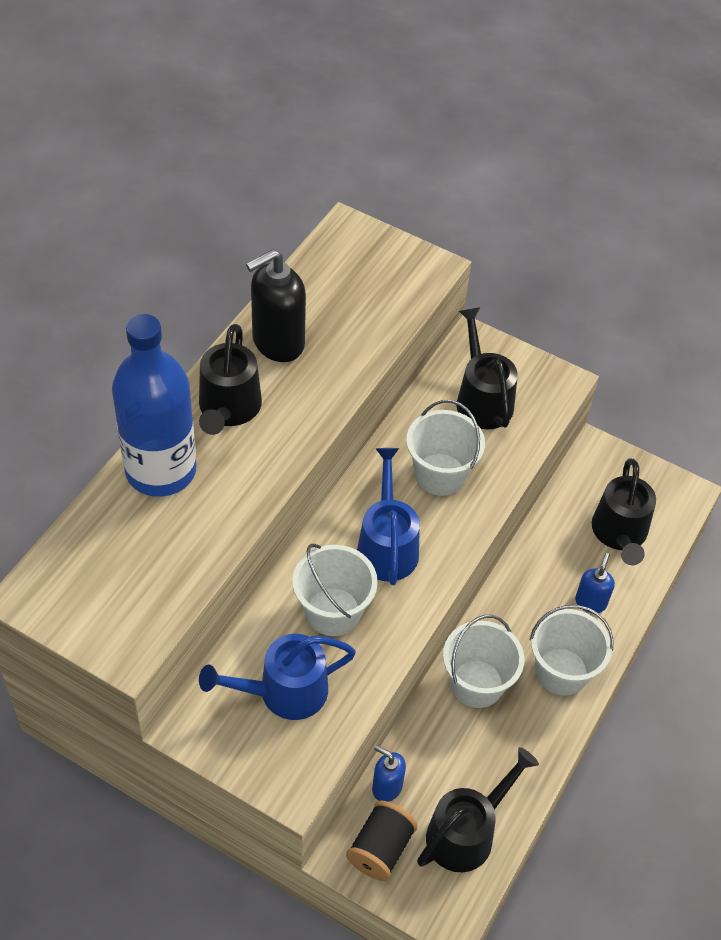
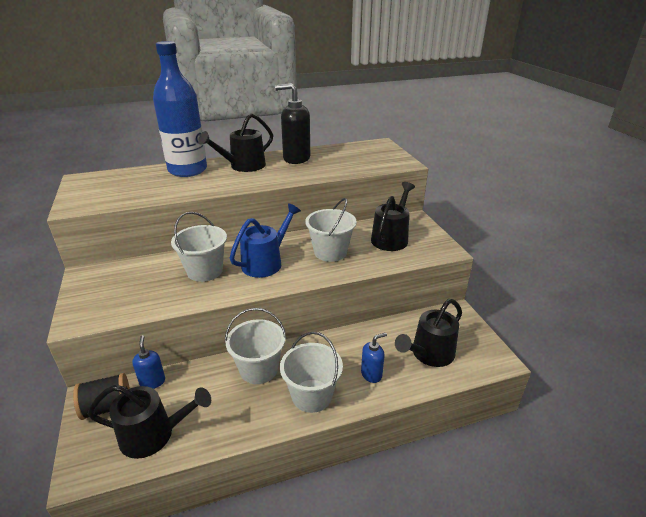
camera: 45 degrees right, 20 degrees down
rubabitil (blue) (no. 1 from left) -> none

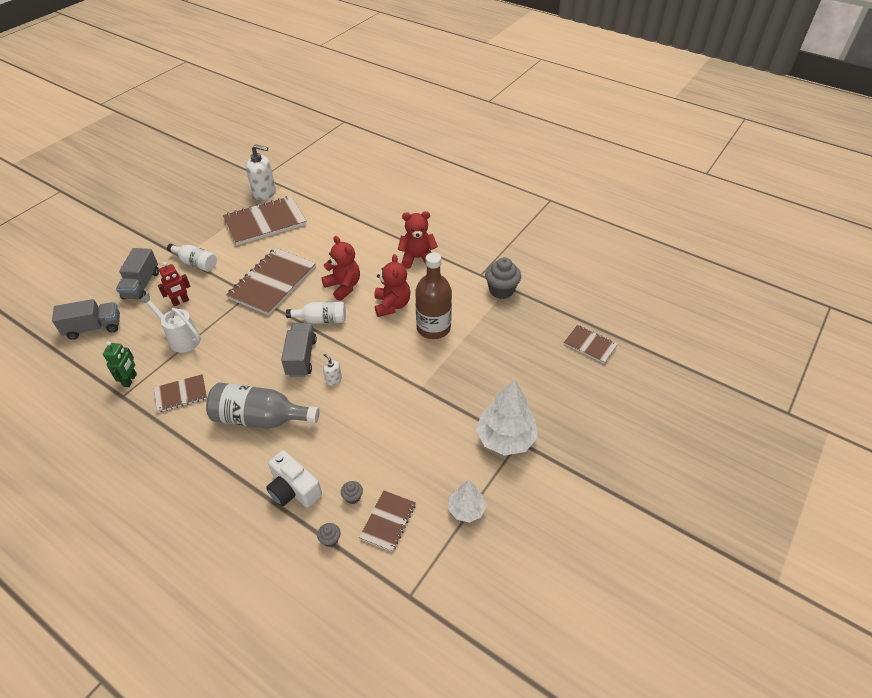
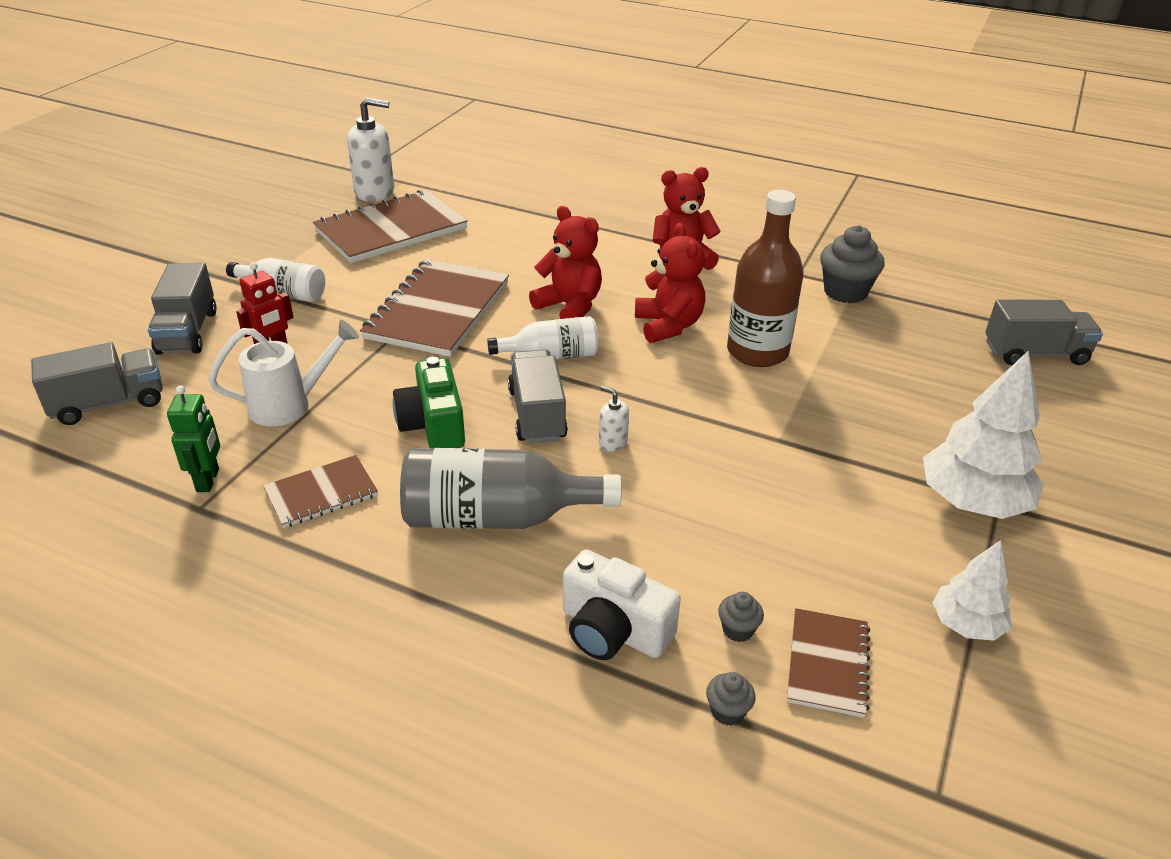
camera: 10 degrees left, 10 degrees down
rubabitil (white), 135 degrees clockwise
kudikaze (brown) (no. 5 from left) -> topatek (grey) (no. 4 from left)
none -> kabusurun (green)

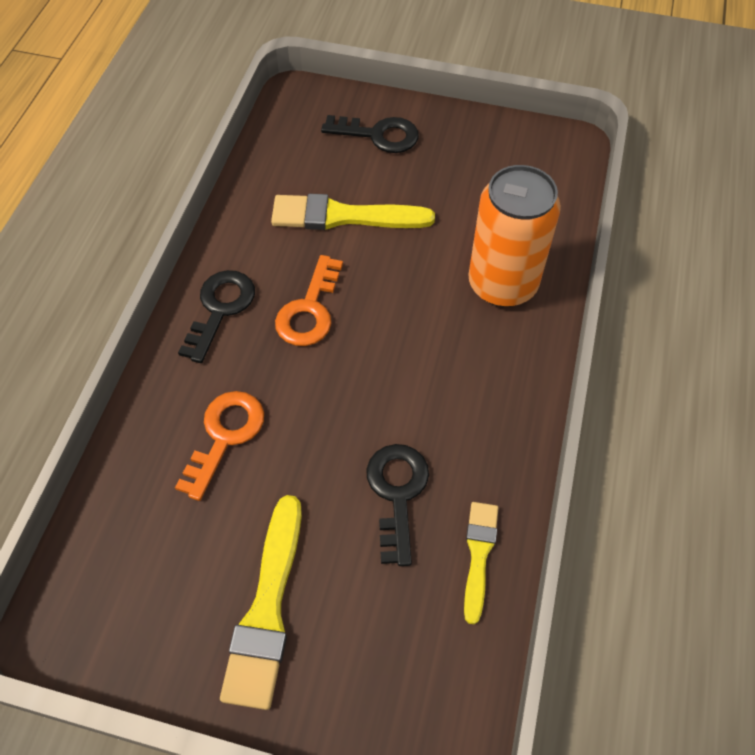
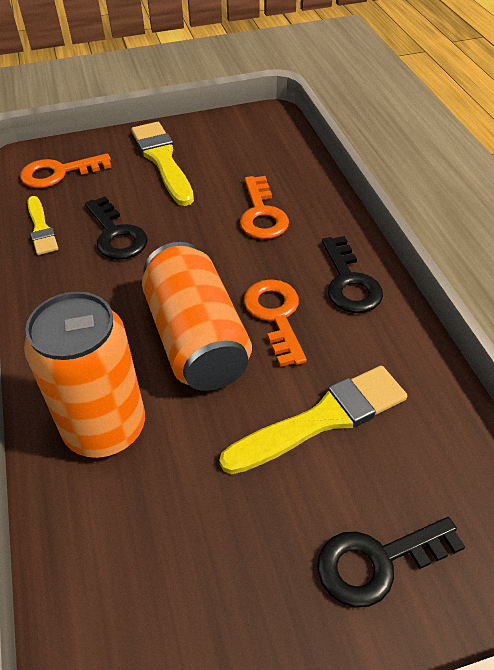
camera: 150 degrees right, 10 degrees down
none -> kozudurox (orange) (no. 1 from left)
none -> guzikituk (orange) (no. 2 from left)

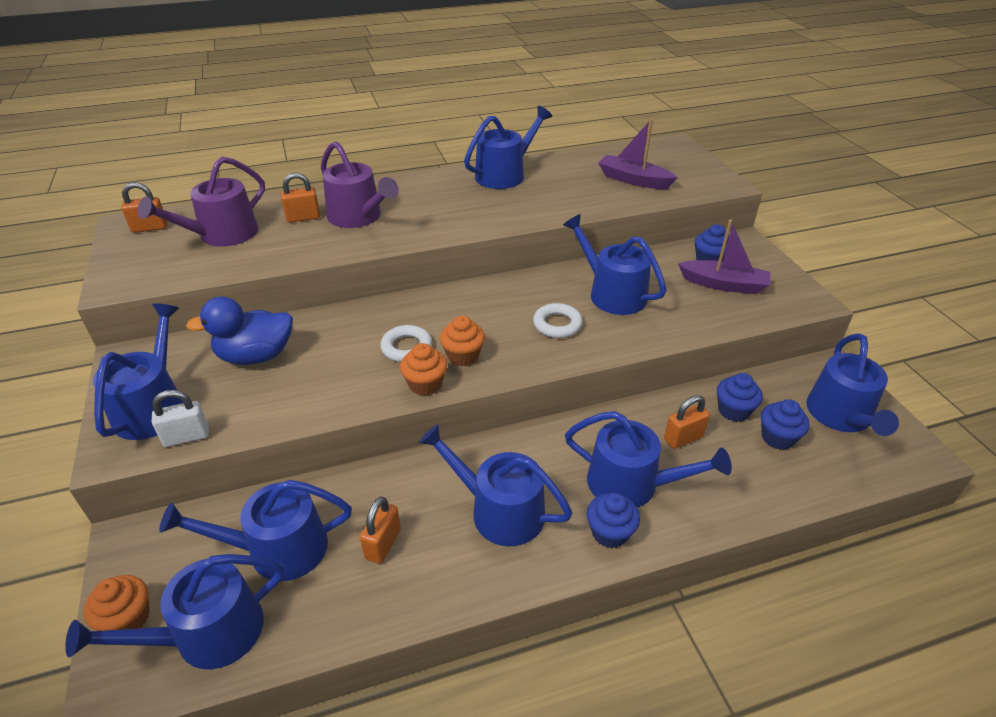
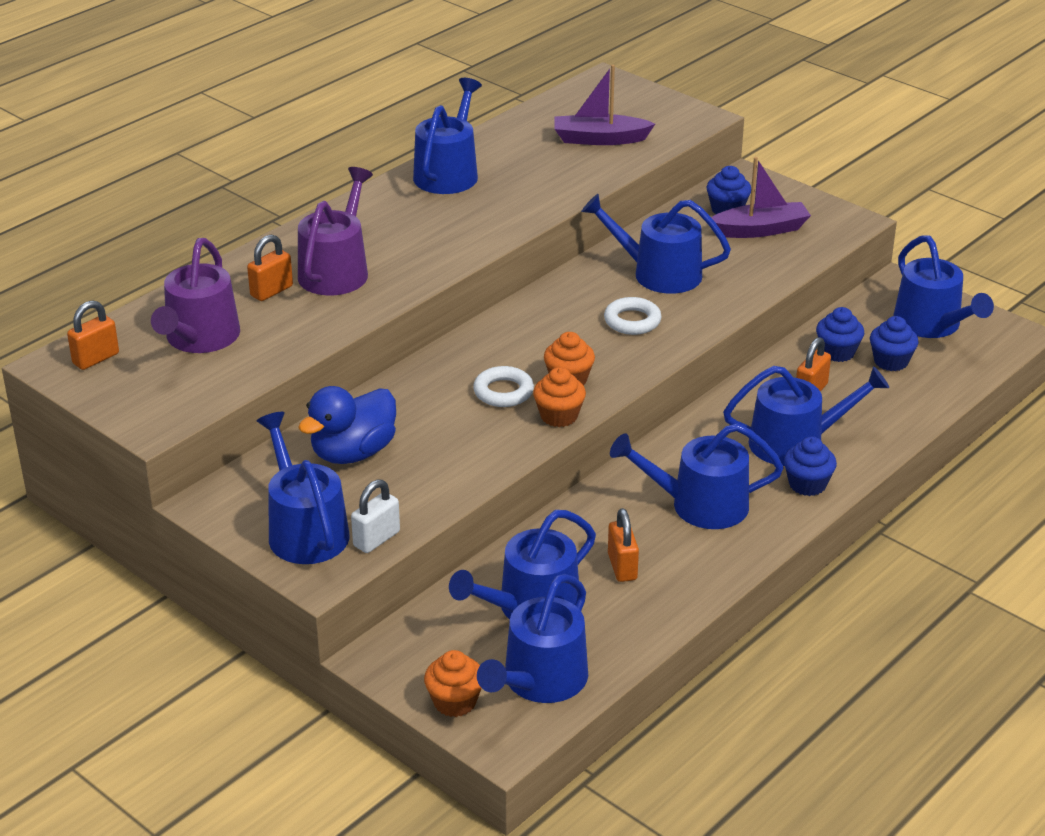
camera: 30 degrees left, 5 degrees down
rubabitil (purple) (no. 2 from left), 90 degrees counterclockwise

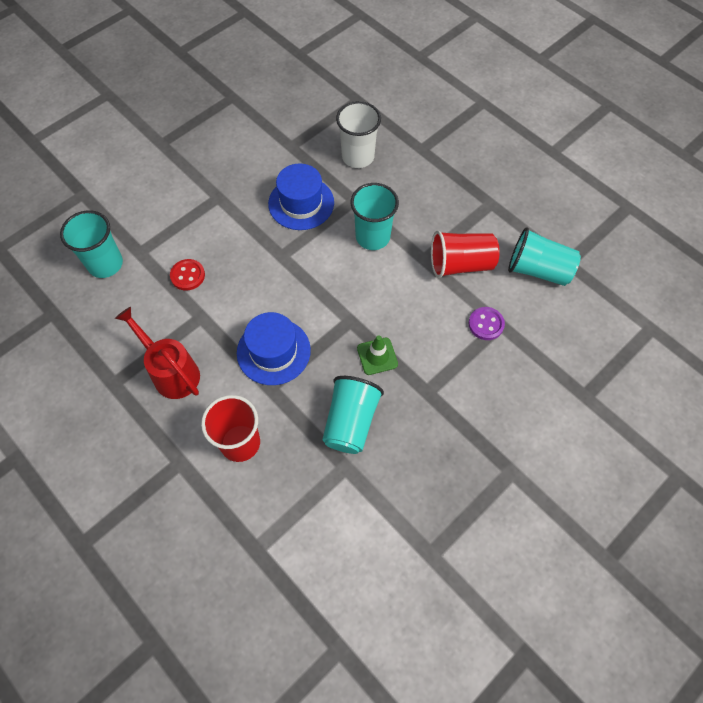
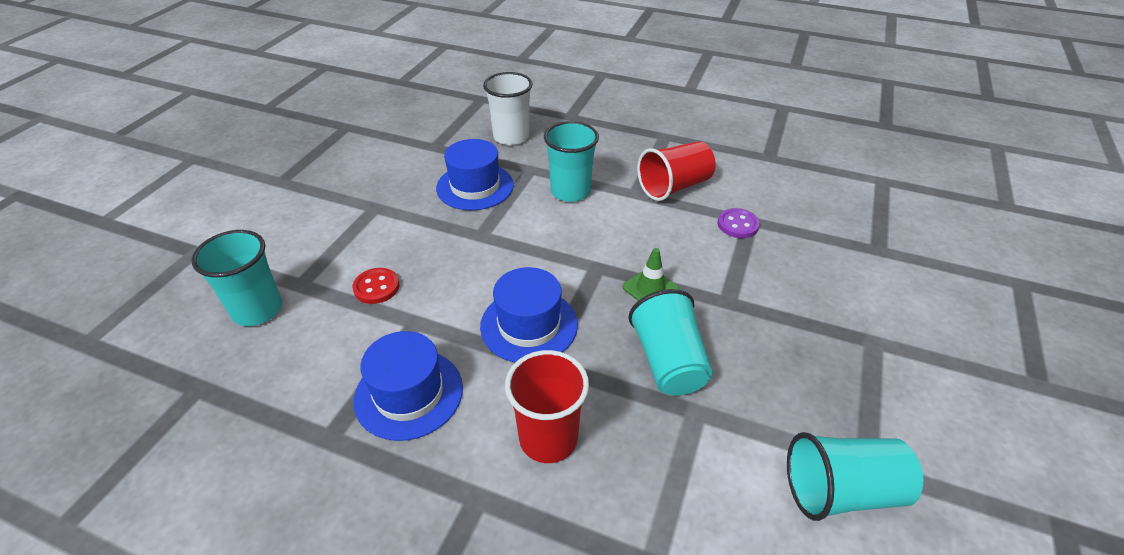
camera: 25 degrees left, 20 degrees down
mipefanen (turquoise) (no. 4 from left), relocated
rubabitil (red) -> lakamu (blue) (no. 1 from left)

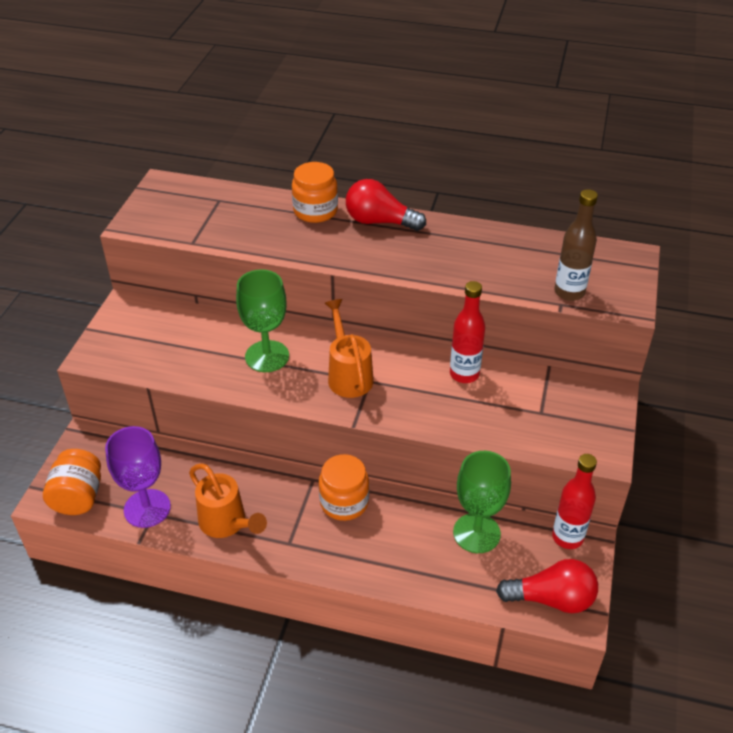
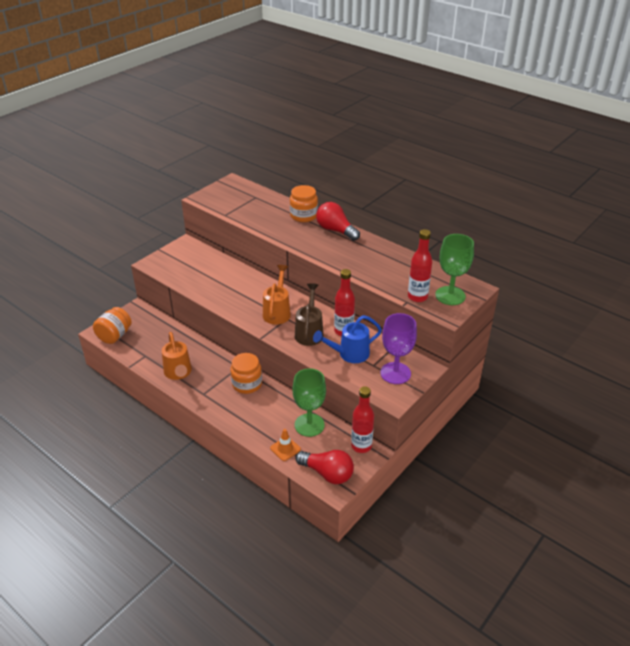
camera: 25 degrees right, 5 degrees down
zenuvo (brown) -> zenuvo (red) (no. 3 from left)
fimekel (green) (no. 1 from left in the first image) -> fimekel (green) (no. 2 from left), relocated
fimekel (purple), relocated
none -> rubabitil (brown)
none -> rubabitil (blue)
none -> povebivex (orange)

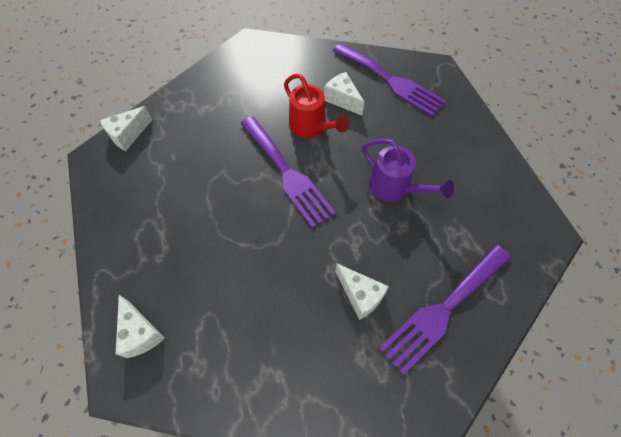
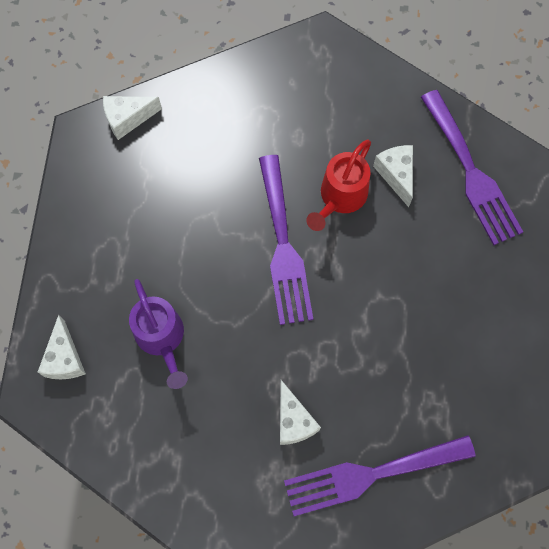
camera: 25 degrees right, 10 degrees up
rubabitil (red), 45 degrees clockwise
rubabitil (purple), relocated

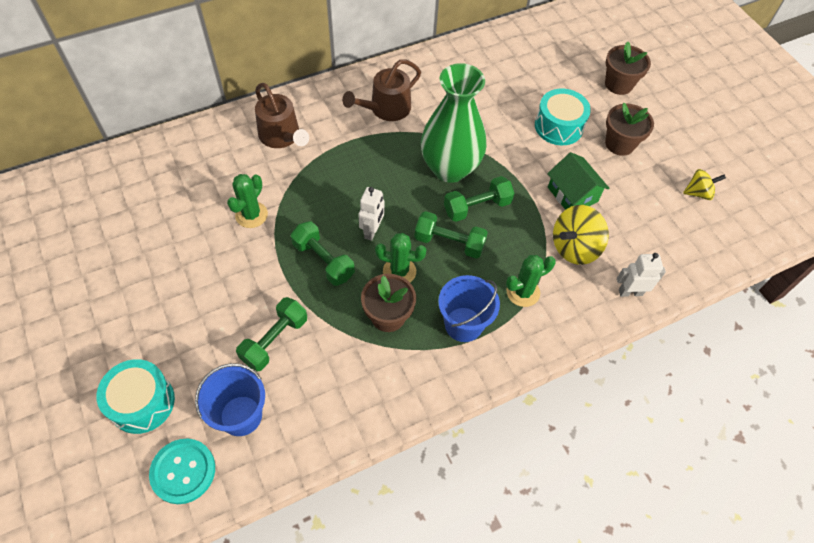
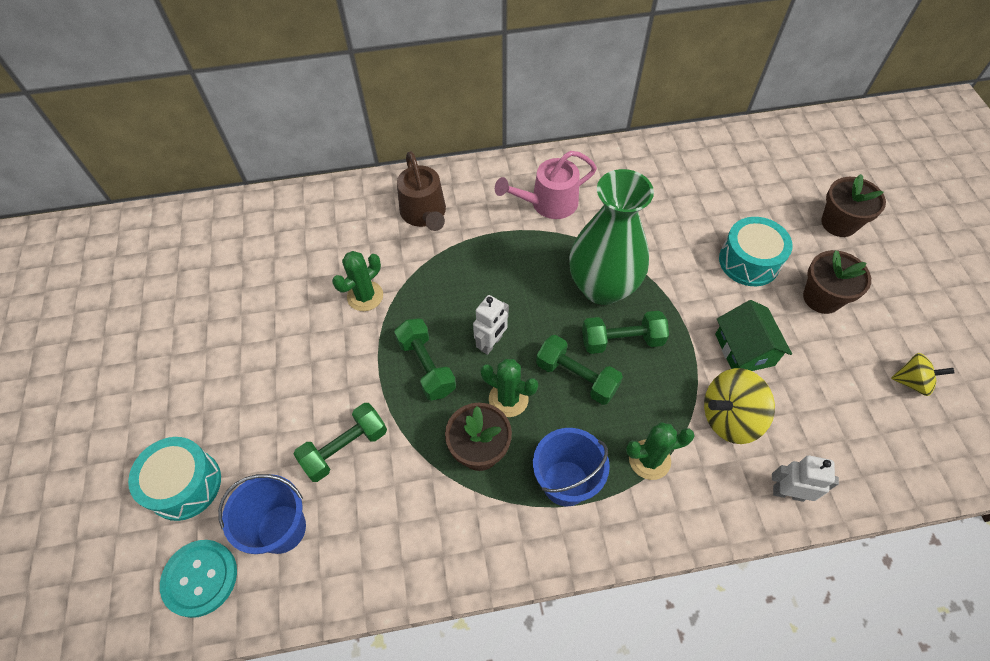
camera: 20 degrees right, 0 degrees up
rubabitil (brown) (no. 2 from left) -> rubabitil (pink)

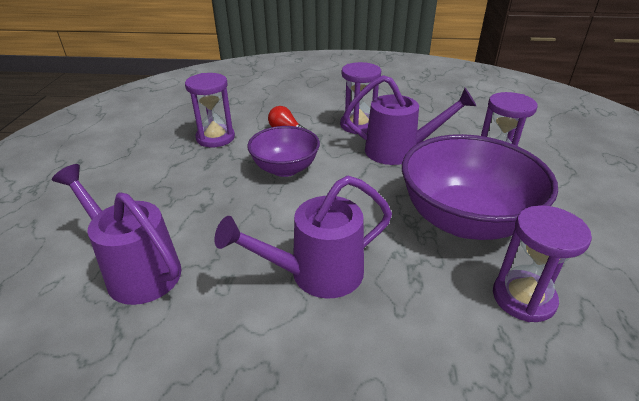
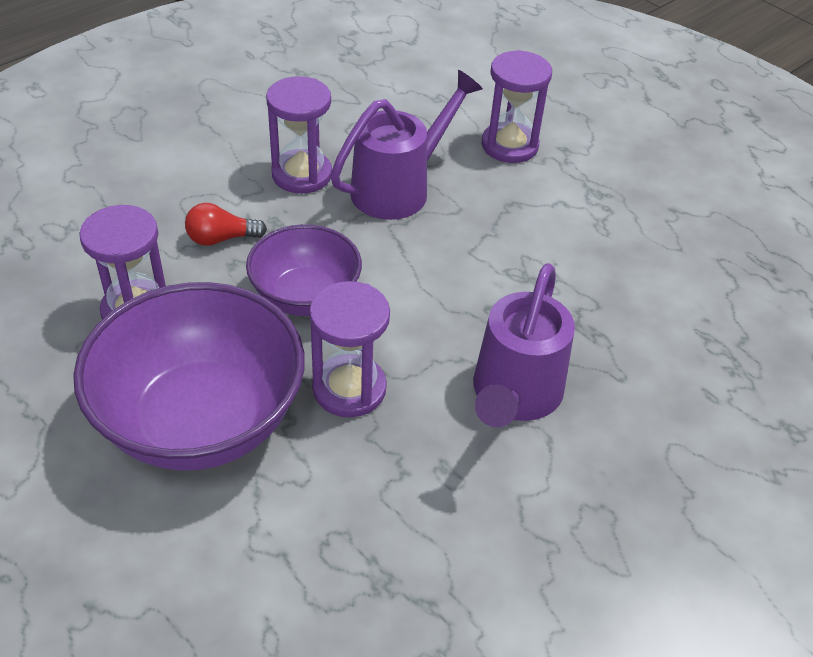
camera: 50 degrees left, 10 degrees up
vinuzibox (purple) (no. 2 from left in the first image) -> vinuzibox (purple) (no. 1 from left), relocated
rubabitil (purple) (no. 1 from left) -> none
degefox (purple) (no. 4 from left in the first image) -> degefox (purple) (no. 3 from left), relocated

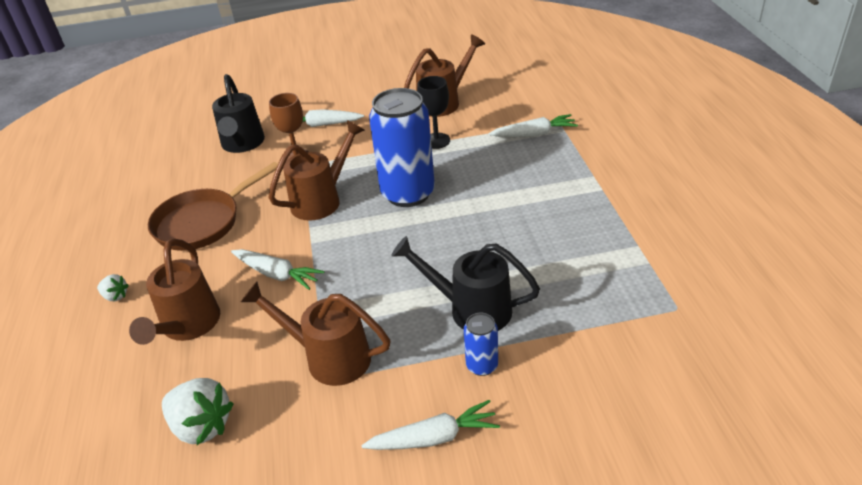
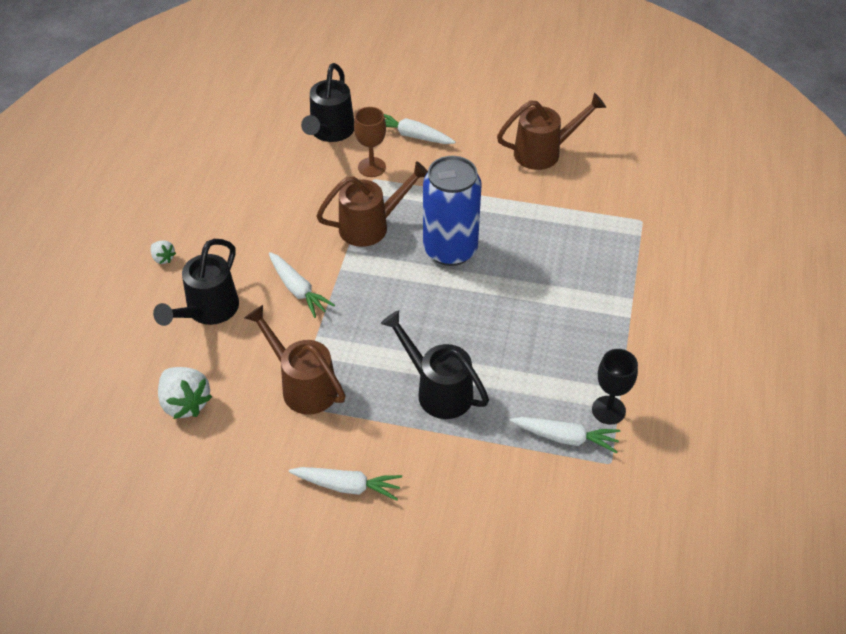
camera: 20 degrees right, 10 degrees up
fimekel (black), relocated
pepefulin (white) (no. 4 from left), relocated
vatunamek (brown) -> none
rubabitil (brown) (no. 1 from left) -> rubabitil (black) (no. 1 from left)
guzikituk (blue) (no. 2 from left) -> none

